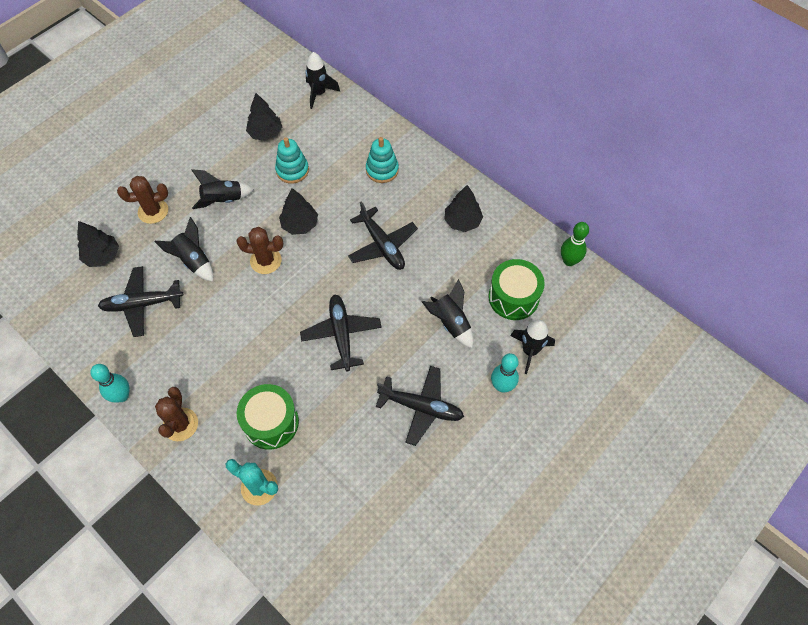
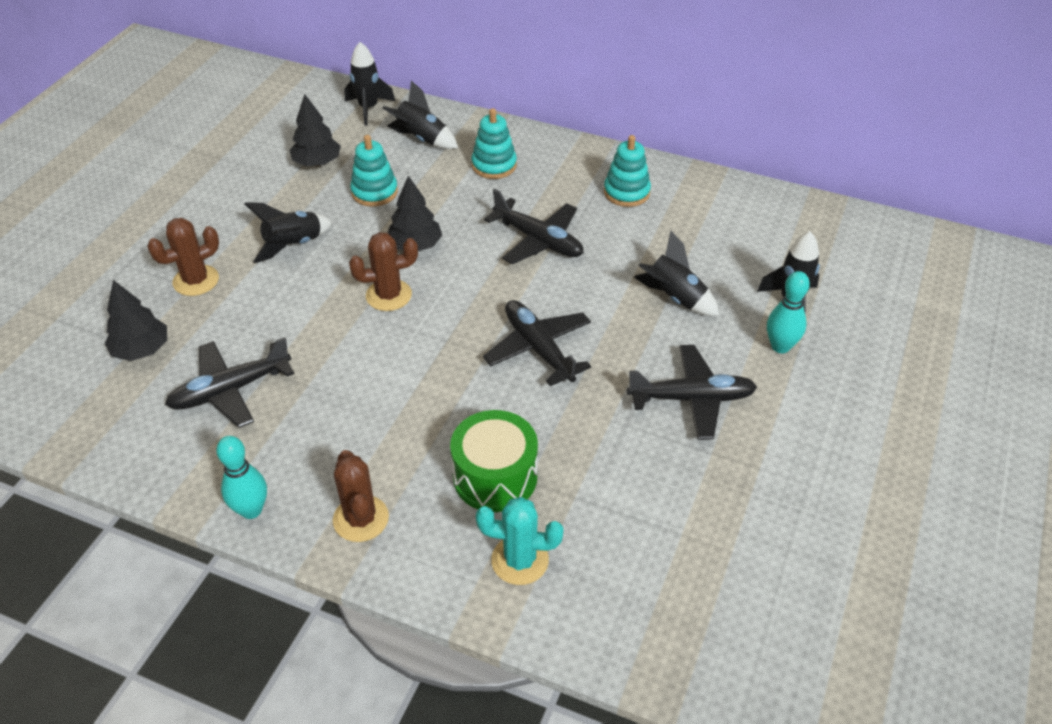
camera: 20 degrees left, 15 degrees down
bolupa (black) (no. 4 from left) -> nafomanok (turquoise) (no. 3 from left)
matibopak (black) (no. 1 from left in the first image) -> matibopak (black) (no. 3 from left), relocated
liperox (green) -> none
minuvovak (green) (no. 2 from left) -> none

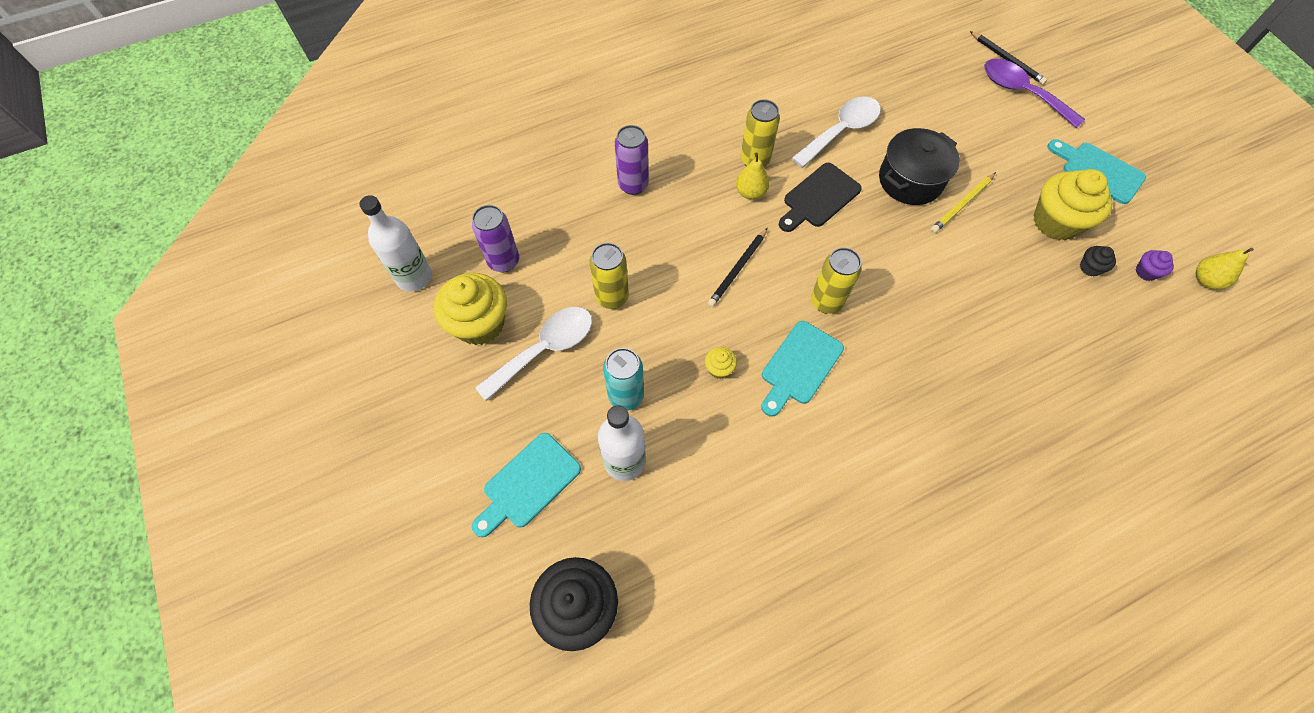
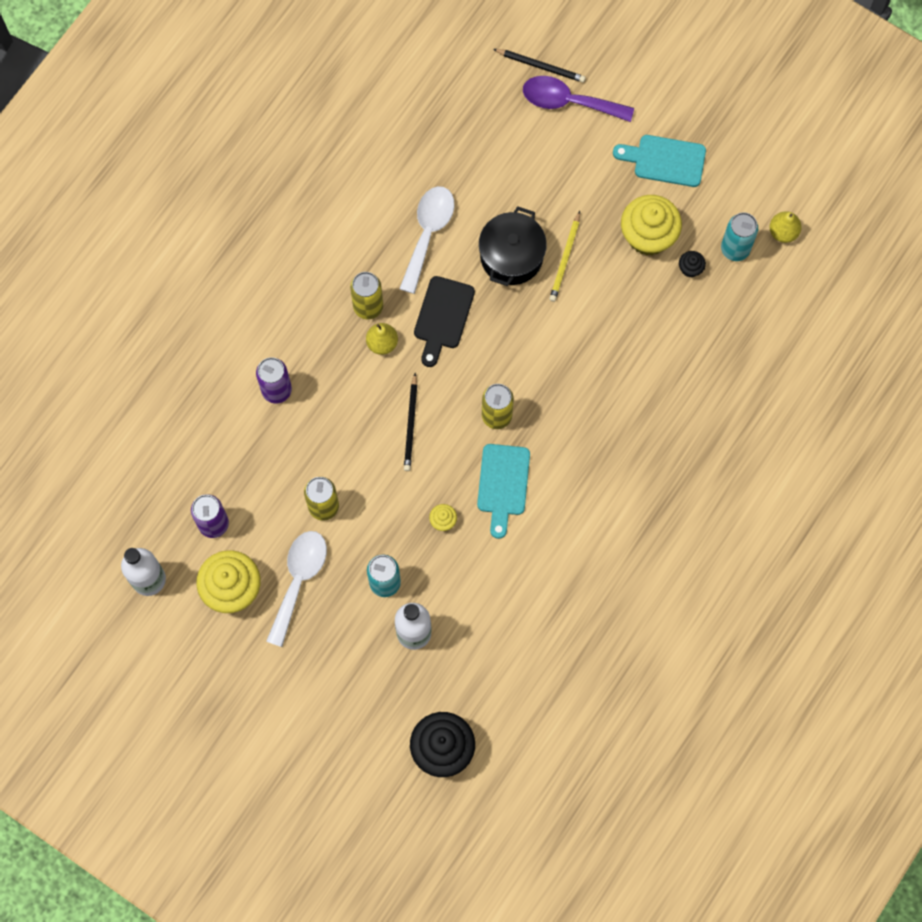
camera: 30 degrees left, 10 degrees up
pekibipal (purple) -> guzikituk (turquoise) (no. 2 from left)
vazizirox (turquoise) (no. 1 from left) -> none

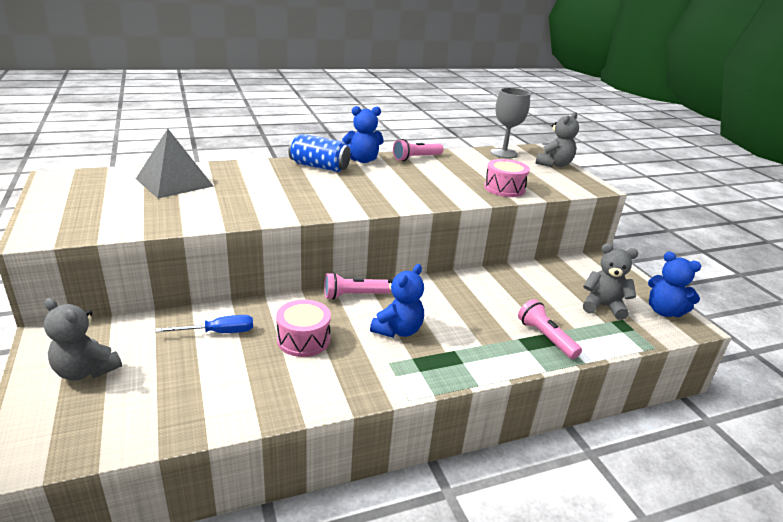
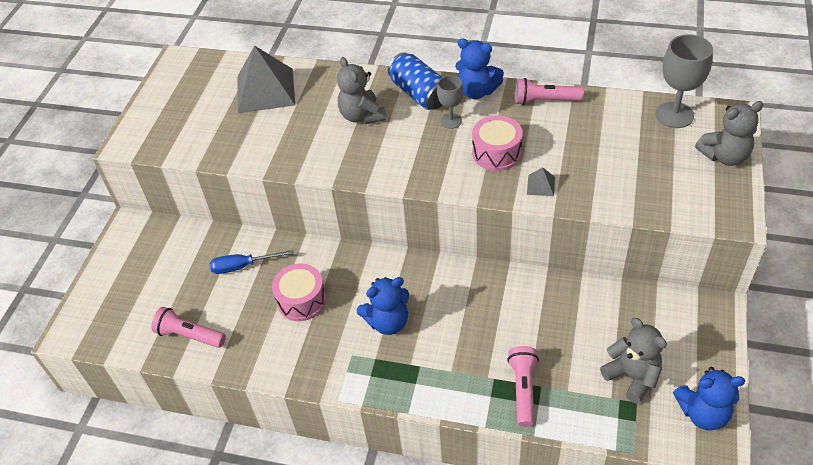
camera: 40 degrees right, 20 degrees up
minuvovak (pink) (no. 2 from left), relocated
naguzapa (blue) (no. 3 from left), 75 degrees counterclockwise
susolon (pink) (no. 1 from left), relocated
naguzapa (grey) (no. 1 from left), relocated
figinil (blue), 150 degrees clockwise
none -> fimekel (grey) (no. 1 from left)
none -> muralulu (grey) (no. 2 from left)

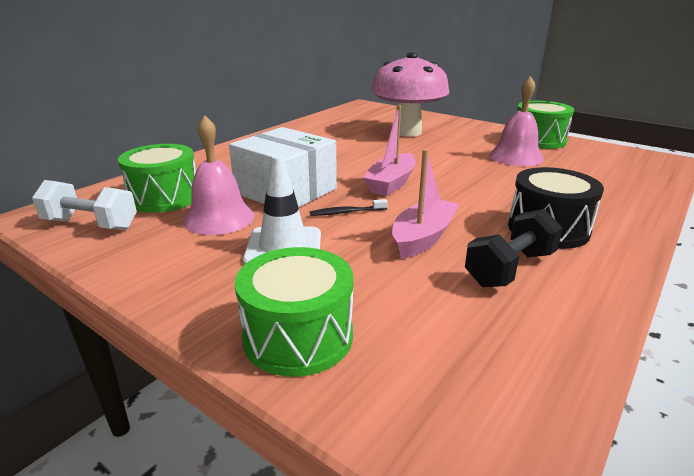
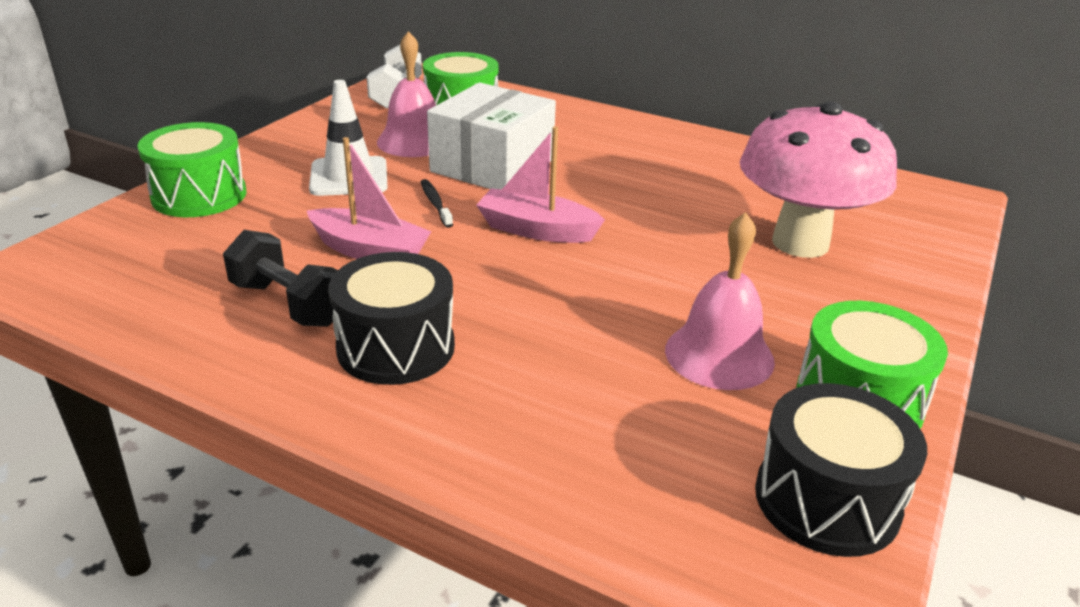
camera: 80 degrees right, 5 degrees up
none -> minuvovak (black) (no. 2 from left)

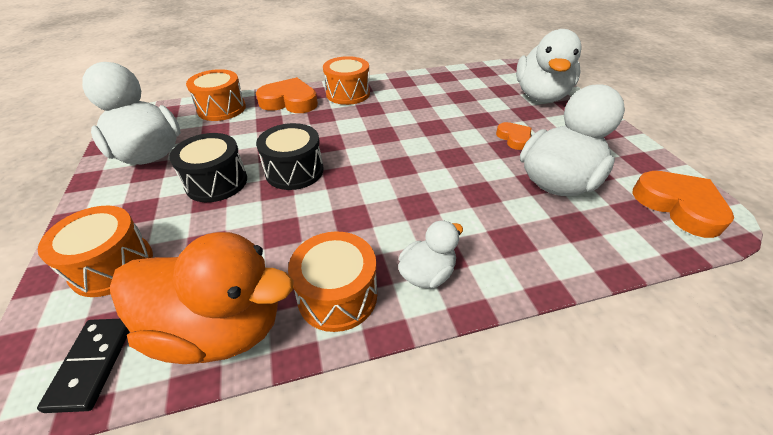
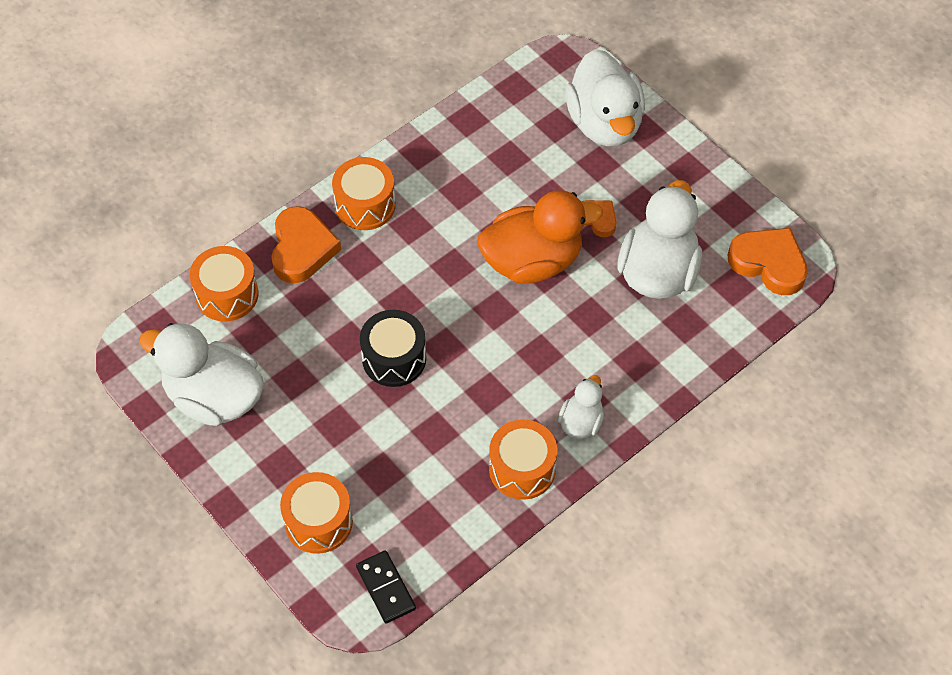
camera: 25 degrees left, 15 degrees up
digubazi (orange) (no. 1 from left), 105 degrees clockwise
minuvovak (black) (no. 1 from left) -> none
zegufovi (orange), relocated

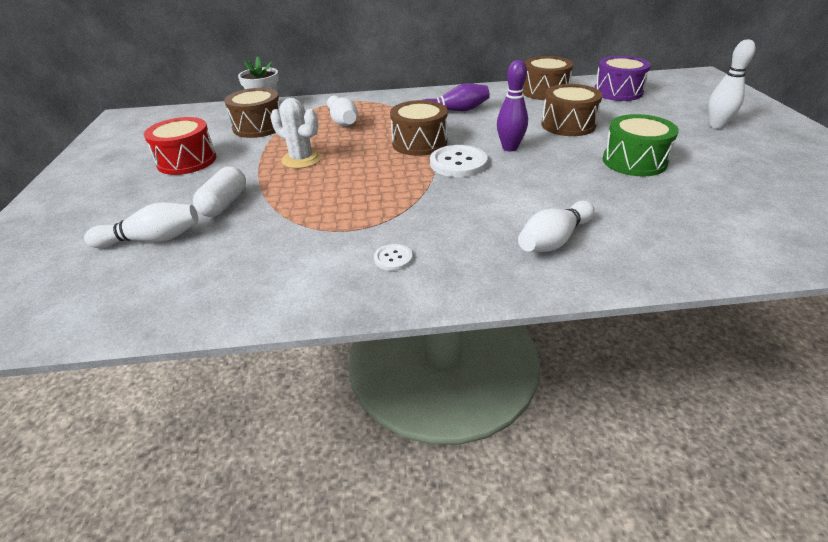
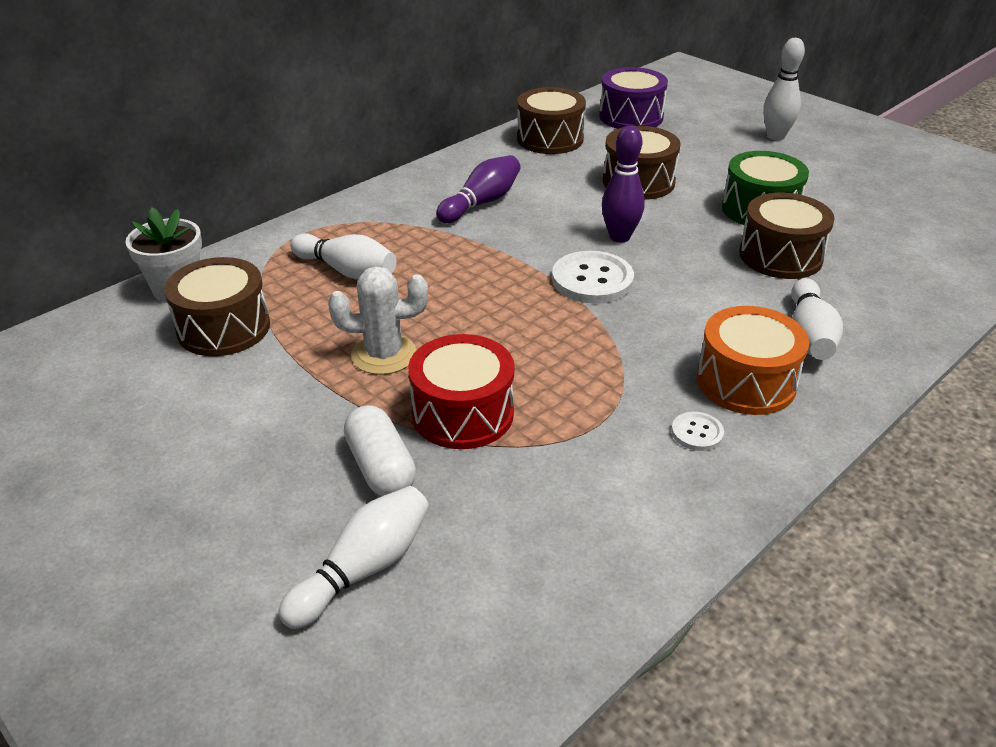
camera: 40 degrees left, 0 degrees up
minuvovak (brown) (no. 2 from left in the first image) -> minuvovak (brown) (no. 4 from left), relocated
minuvovak (red), relocated
none -> minuvovak (orange)

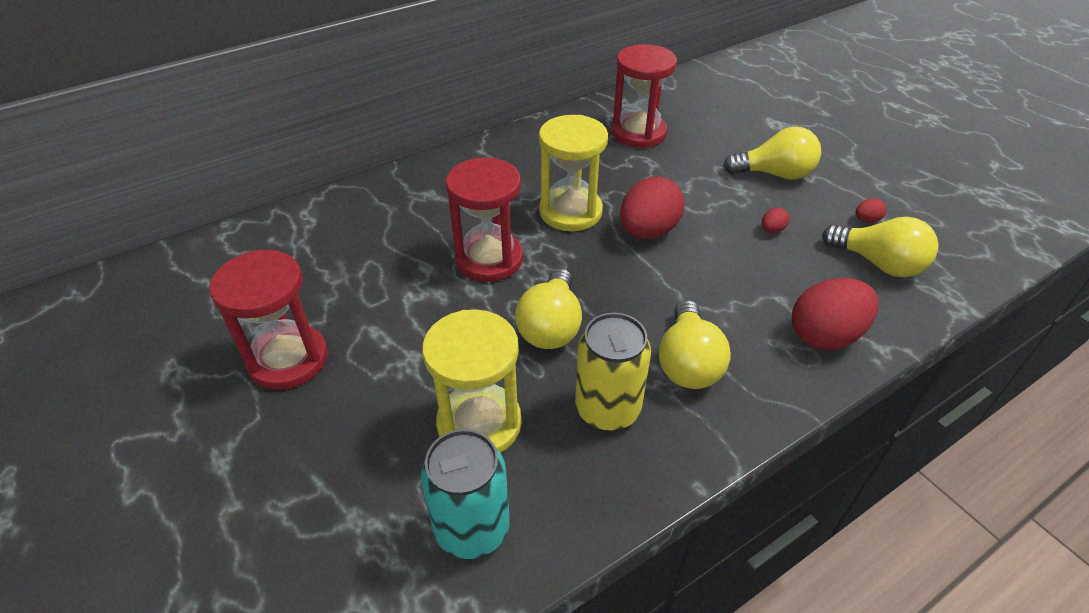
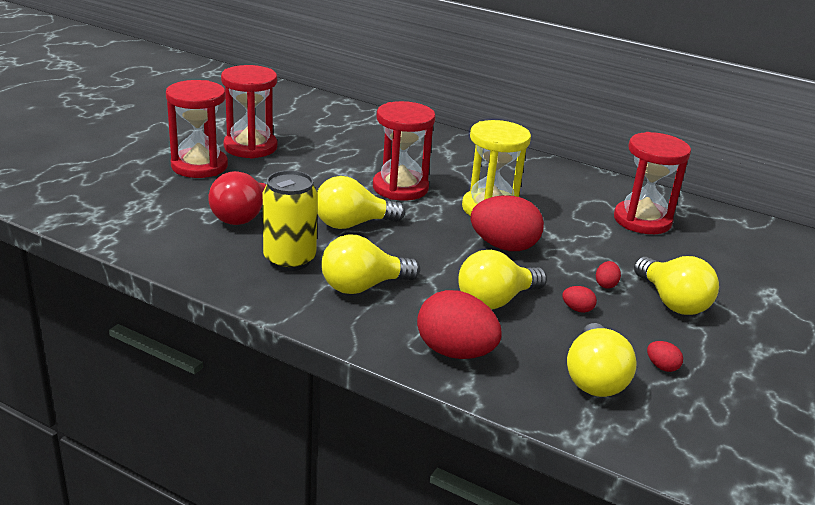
camera: 60 degrees right, 15 degrees down
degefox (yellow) (no. 1 from left) -> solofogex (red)
guzikituk (turquoise) -> none
none -> degefox (red) (no. 1 from left)
none -> solofogex (yellow) (no. 3 from left)
none -> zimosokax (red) (no. 4 from left)

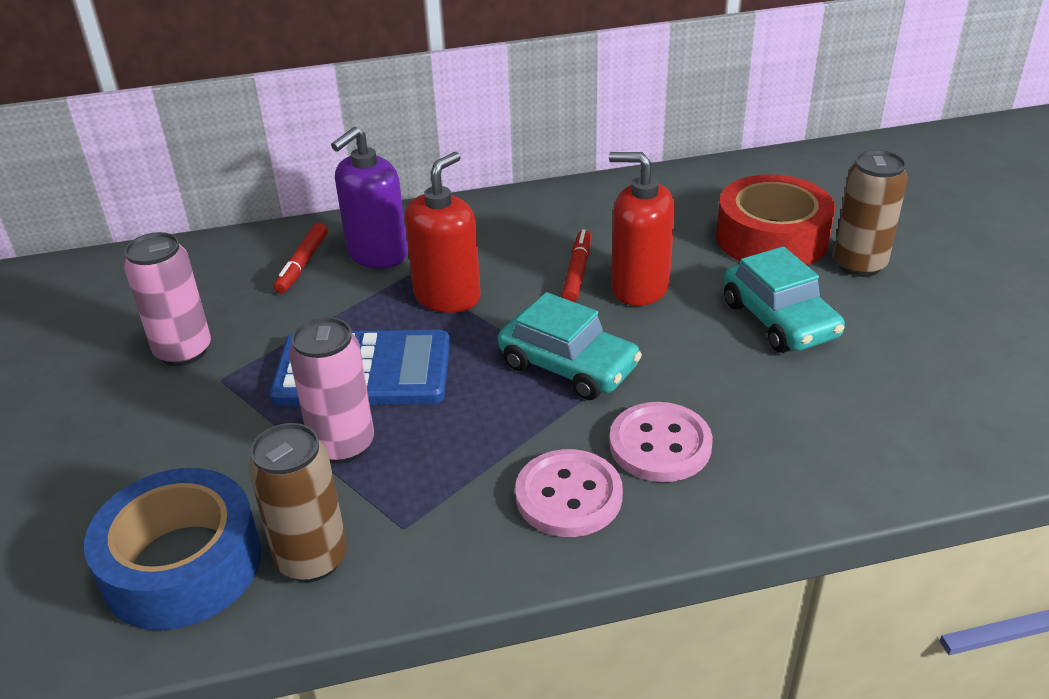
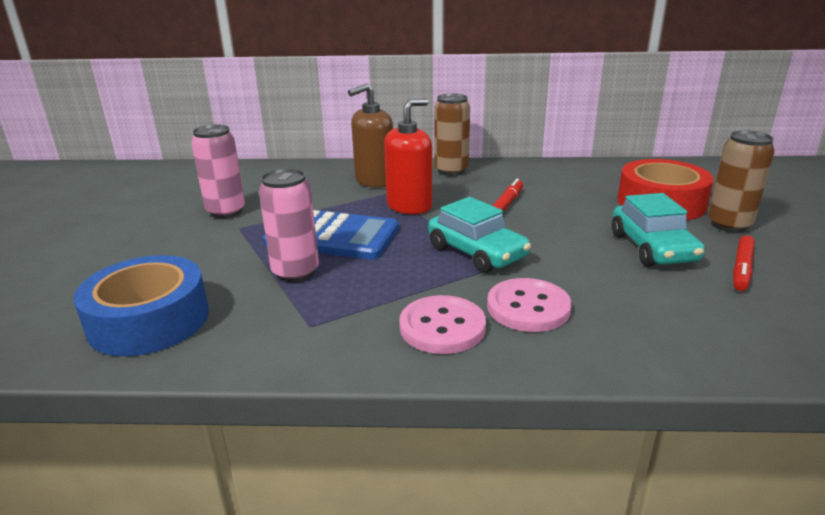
camera: 15 degrees right, 10 degrees down
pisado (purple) -> pisado (brown)
pisado (red) (no. 2 from left) -> none
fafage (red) (no. 1 from left in the first image) -> fafage (red) (no. 2 from left), relocated
guzikituk (brown) (no. 1 from left), relocated

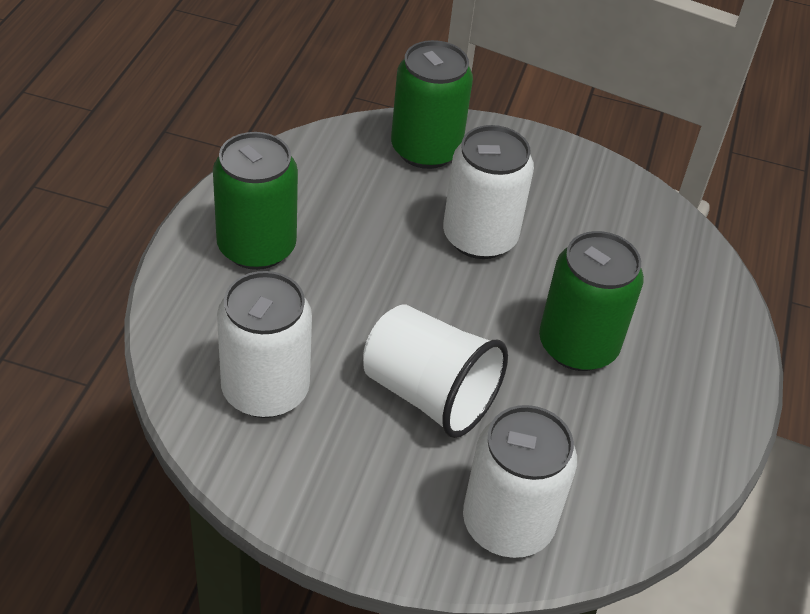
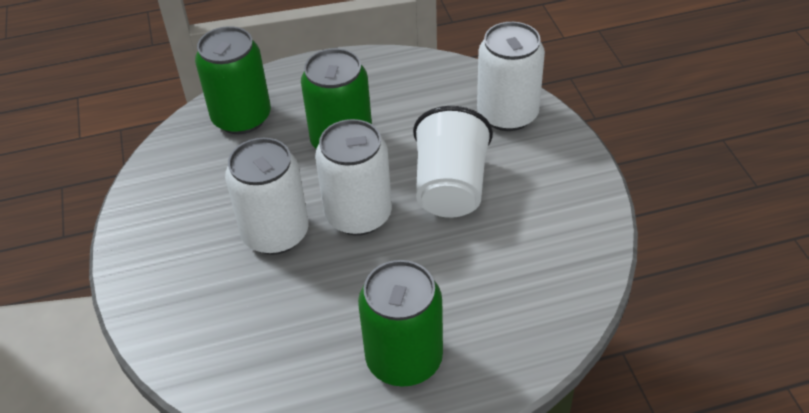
camera: 115 degrees left, 0 degrees up
guzikituk (green) (no. 2 from left in the first image) -> guzikituk (green) (no. 1 from left), relocated
guzikituk (white) (no. 1 from left in the first image) -> guzikituk (white) (no. 2 from left), relocated

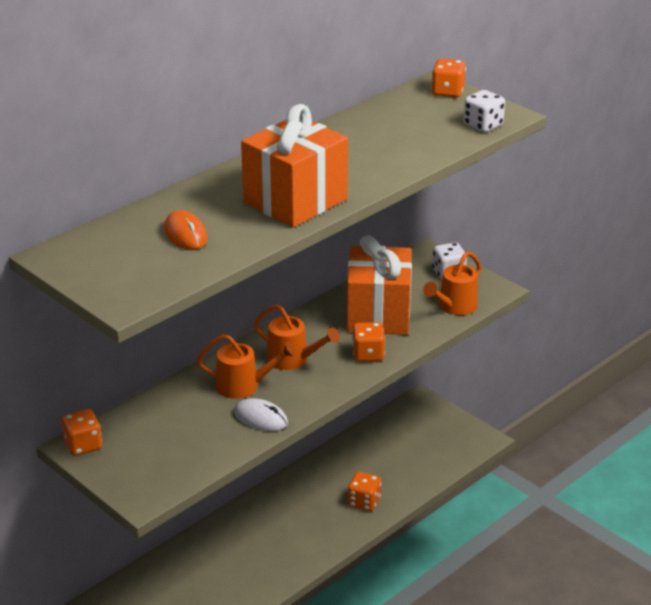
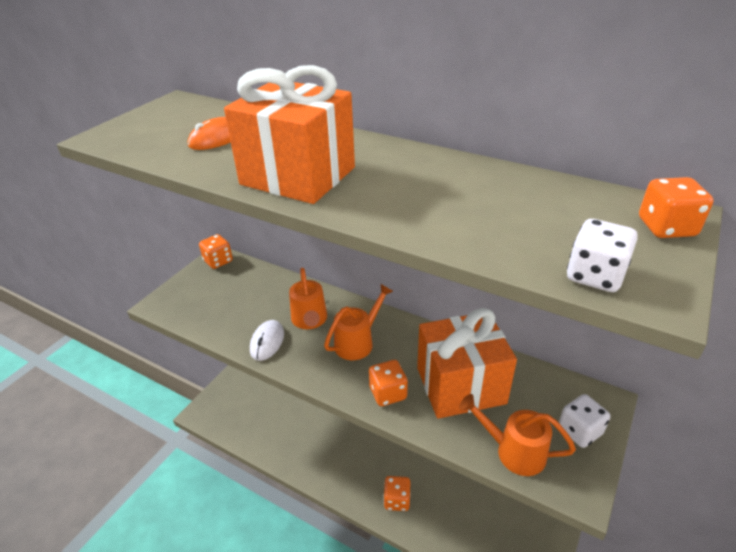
camera: 75 degrees right, 5 degrees up
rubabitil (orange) (no. 2 from left), 150 degrees counterclockwise

